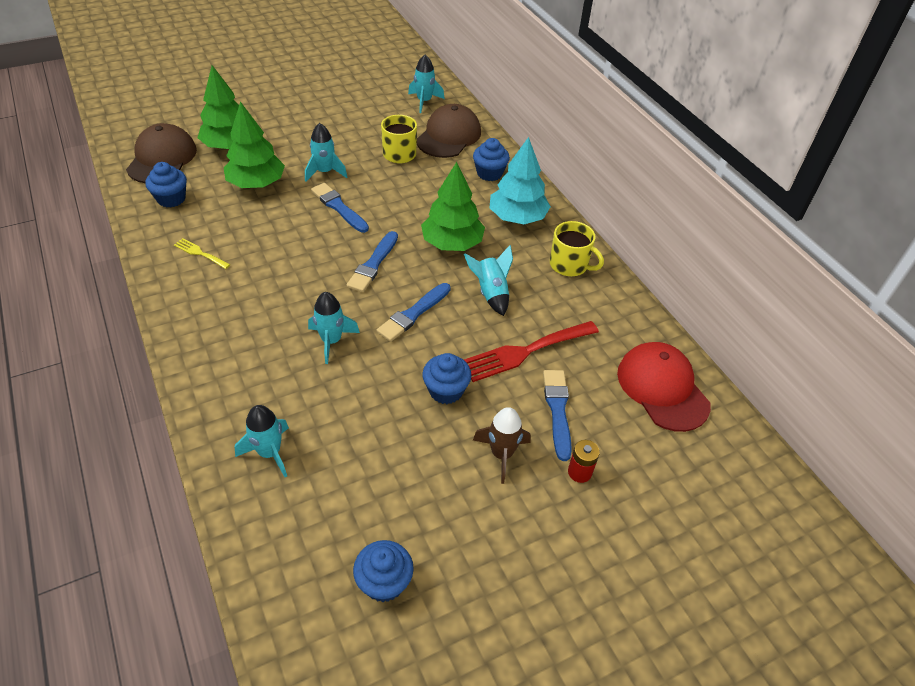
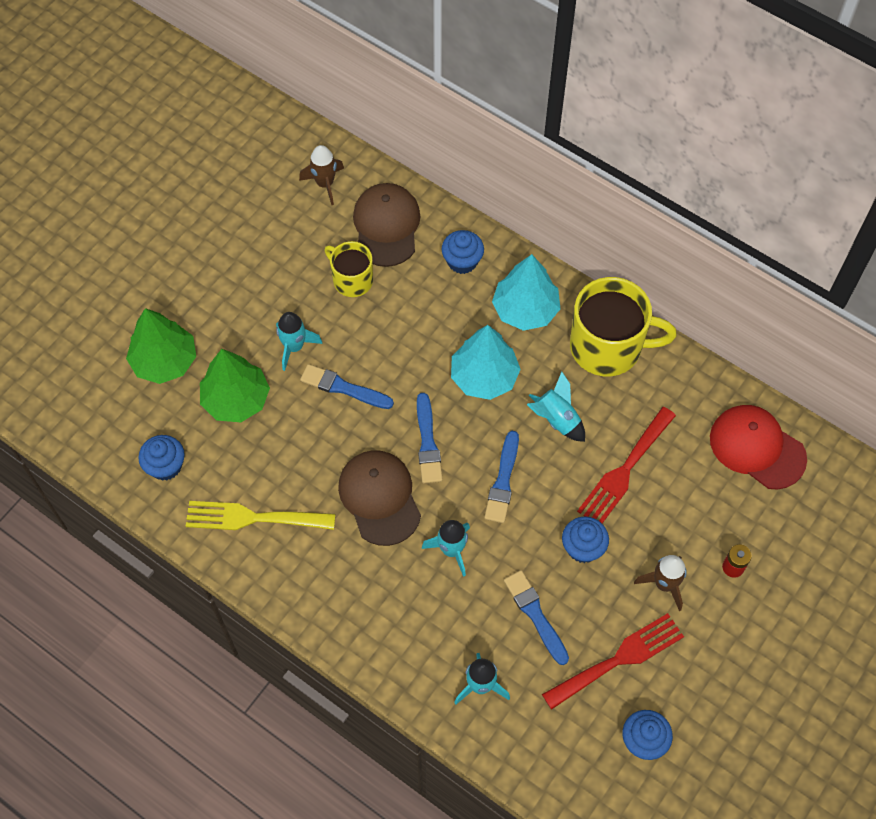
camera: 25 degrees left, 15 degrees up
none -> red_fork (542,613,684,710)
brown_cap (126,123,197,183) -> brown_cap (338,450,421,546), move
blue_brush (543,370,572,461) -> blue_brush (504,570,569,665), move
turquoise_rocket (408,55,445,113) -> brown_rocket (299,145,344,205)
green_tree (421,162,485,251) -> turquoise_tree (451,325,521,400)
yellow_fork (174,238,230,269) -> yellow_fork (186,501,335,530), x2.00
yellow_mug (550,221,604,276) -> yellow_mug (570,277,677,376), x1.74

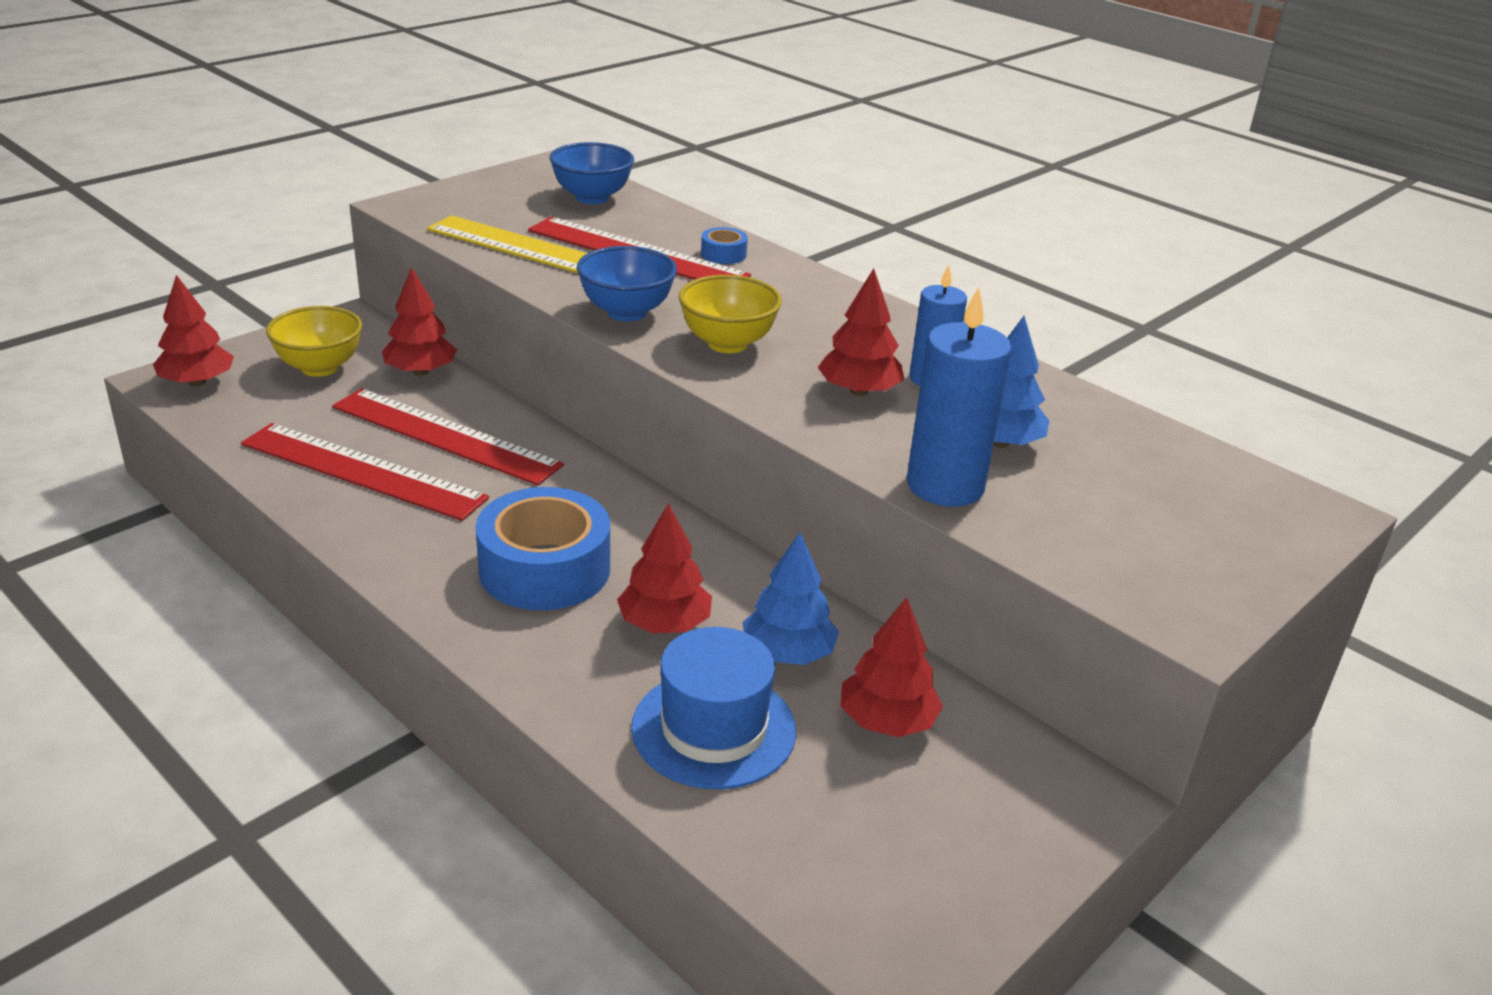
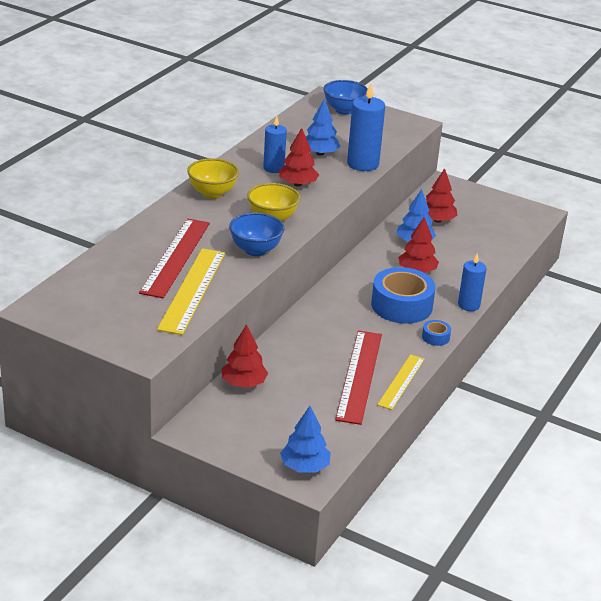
camera: 105 degrees left, 0 degrees up
red_ruler (332,388,564,485) -> none
blue_hat (631,627,796,789) -> none
none -> yellow_ruler (377,354,425,410)
none -> blue_candle (458,253,486,311)
yellow_bowl (266,306,362,377) -> yellow_bowl (187,158,239,199), move
blue_bowl (549,142,634,204) -> blue_bowl (323,80,368,115), move
blue_tape (701,227,748,264) -> blue_tape (422,320,451,346), move
red_tree (153,275,234,386) -> blue_tree (280,406,331,472)

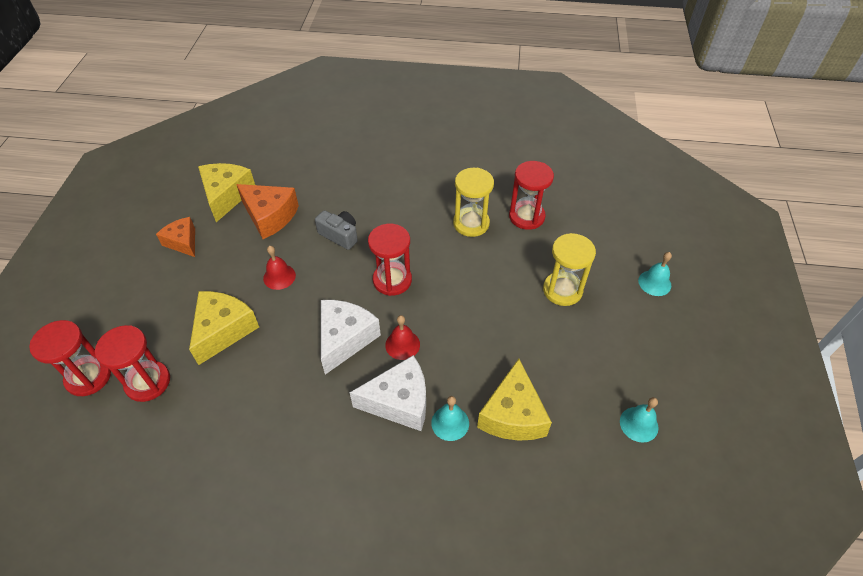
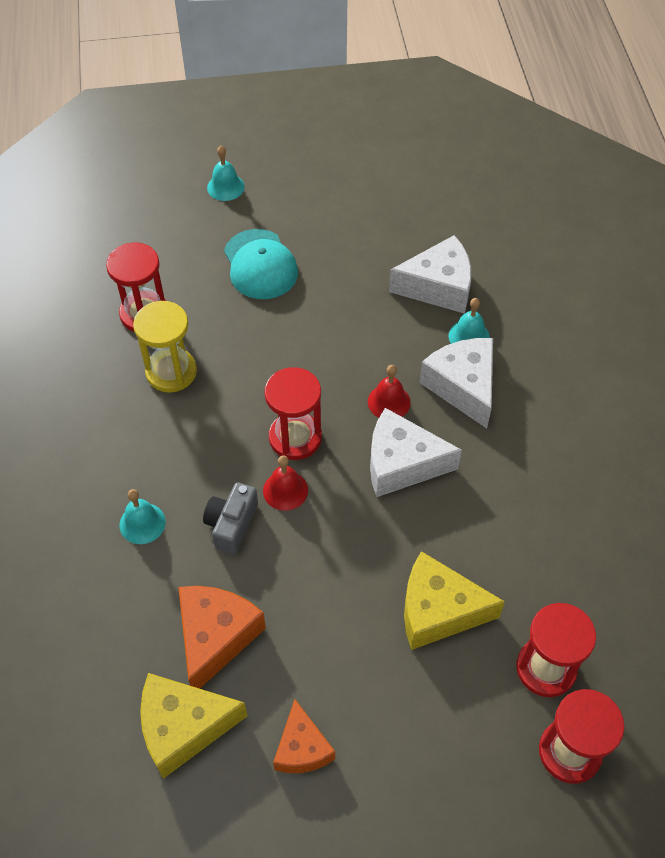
camera: 105 degrees left, 5 degrees up
red_bell (263,246,296,290) -> red_bell (263,455,308,511), move
turquoise_bell (620,397,659,442) -> turquoise_bell (119,489,166,544), move
yellow_hourglass (543,233,596,306) -> turquoise_cap (224,229,298,299)
yellow_cheese (477,359,552,441) -> white_cheese (389,235,471,314)
orange_cheese (156,217,195,257) -> orange_cheese (273,699,335,773), 45 degrees counterclockwise

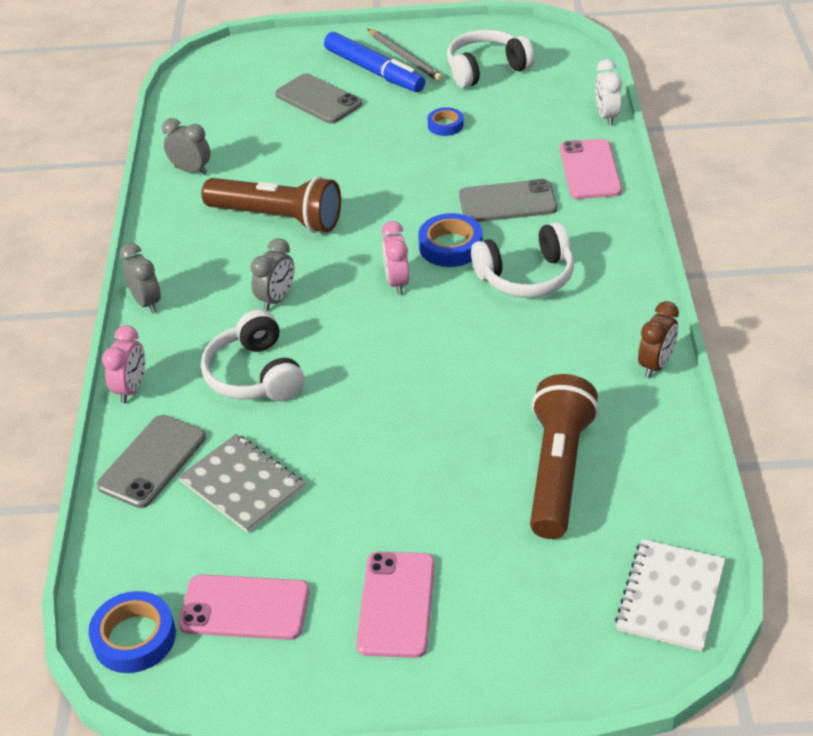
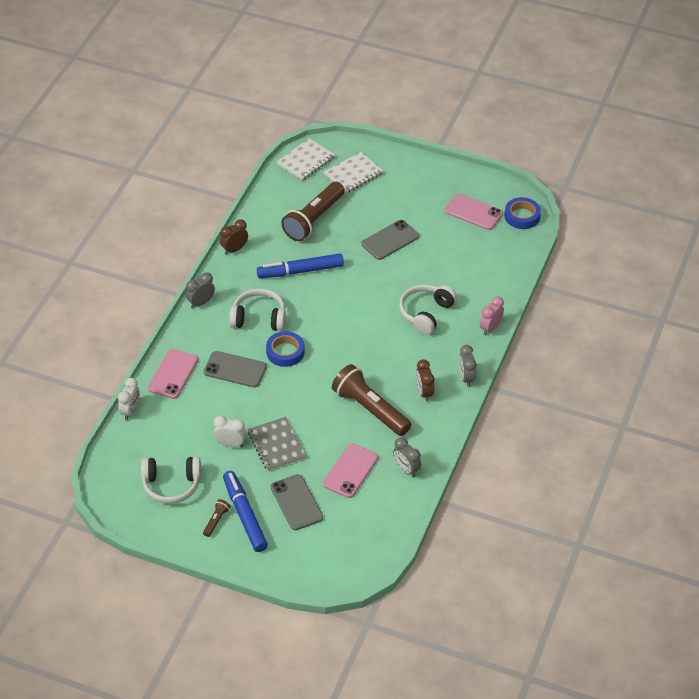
camera: 160 degrees left, 5 degrees up
pink_clock (381,221,409,295) -> none
none -> blue_marker (257,254,344,278)
none -> white_notebook (324,152,383,194)
none -> brown_clock (416,359,434,402)
grey_phone (97,415,206,508) -> grey_phone (361,220,419,260), move
grey_notebook (178,434,305,533) -> grey_notebook (247,417,306,471), move
grey_clock (250,238,295,311) -> grey_clock (186,272,215,308), move
pink_phone (356,552,435,658) -> pink_phone (323,444,378,498), move
grey_pencil (368,29,443,82) -> brown_flashlight (203,499,231,537)
blue_tape (428,107,464,136) -> white_clock (214,416,246,447)
white_headphones (201,310,305,401) -> white_headphones (399,284,457,335), 150 degrees counterclockwise

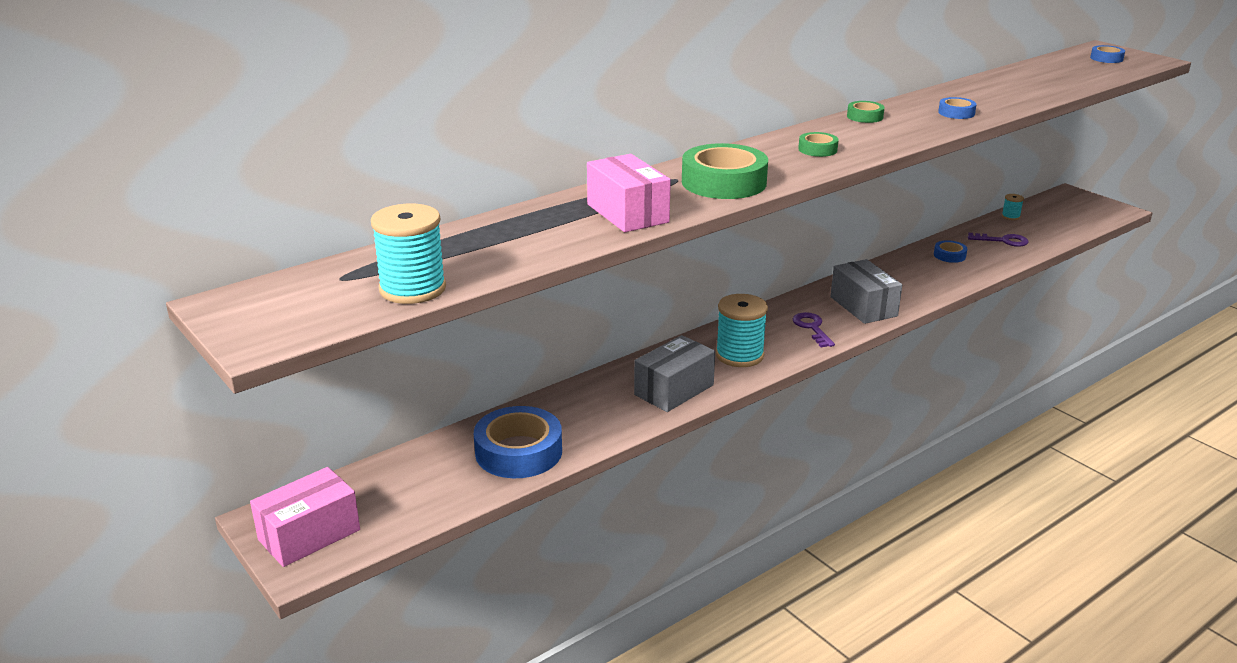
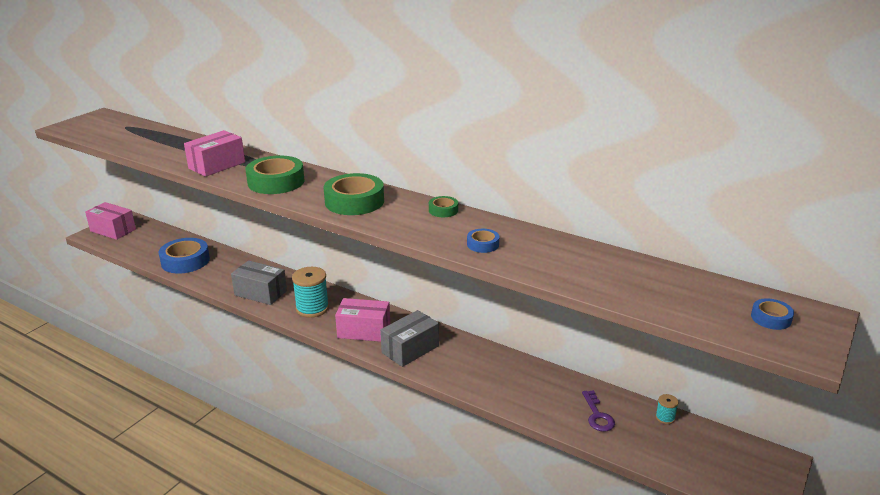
camera: 70 degrees right, 0 degrees up
turquoise_spool (371,204,446,304) -> none
blue_tape (934,240,967,263) -> none
purple_key (793,312,835,347) -> pink_box (335,298,390,342)
green_tape (798,132,839,157) -> green_tape (324,173,384,215), x2.04

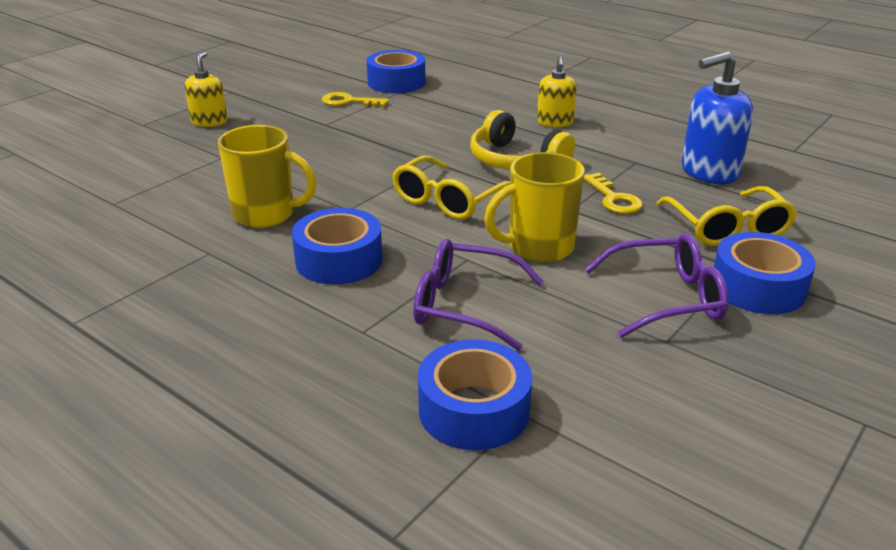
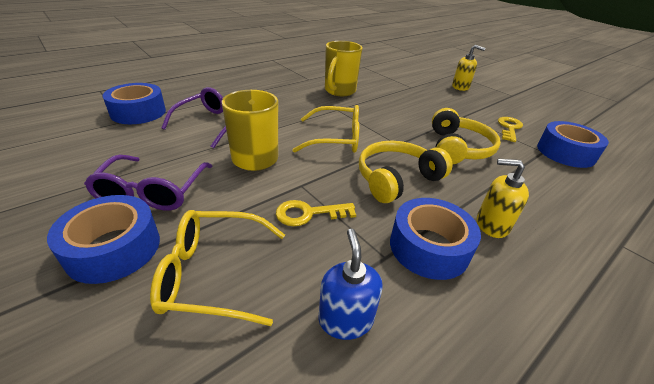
camera: 100 degrees right, 5 degrees up
none -> yellow_headphones (432,108,501,165)
blue_tape (292,208,383,285) -> blue_tape (390,198,481,280), move
yellow_glasses (392,155,510,220) -> yellow_glasses (292,105,359,153), 135 degrees clockwise
blue_soap_dispenser (681,51,753,184) -> blue_soap_dispenser (318,229,383,340), x0.63

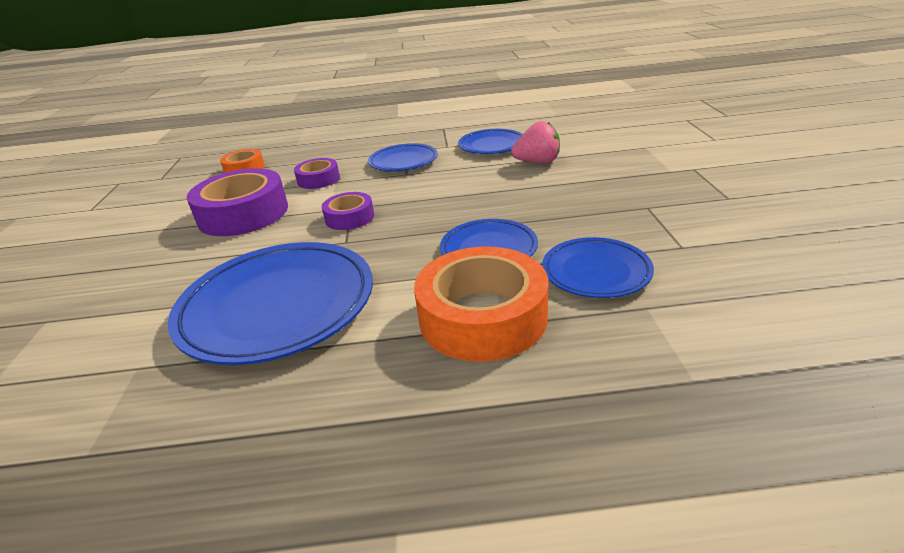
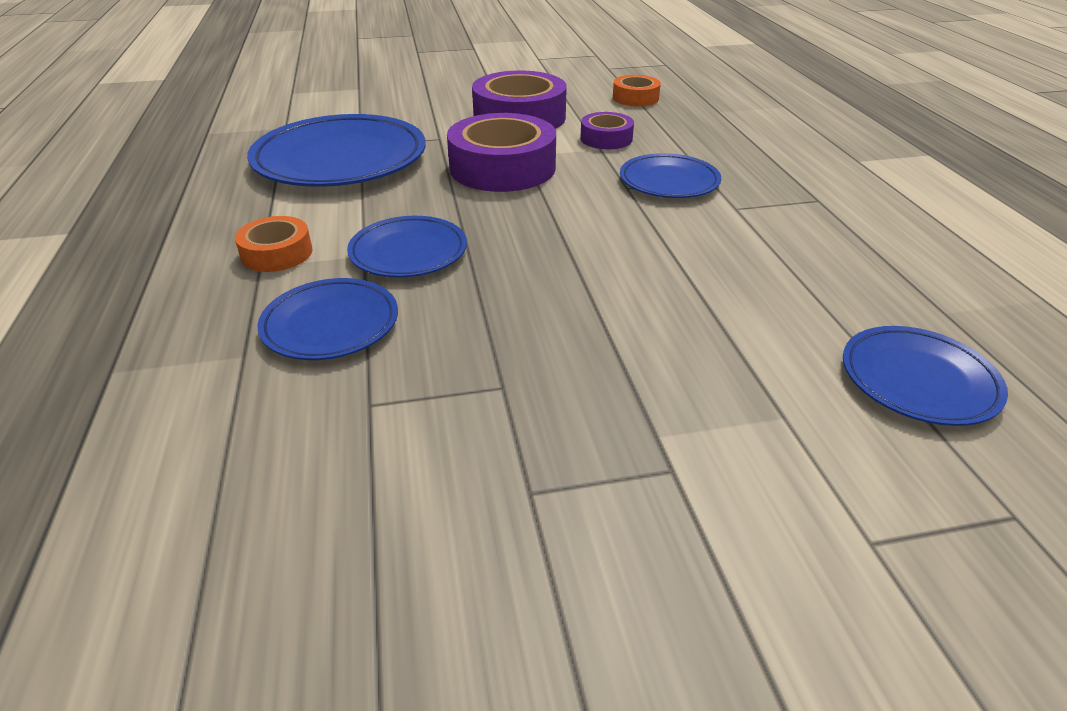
camera: 80 degrees right, 5 degrees up
pink_strawberry (511,121,560,163) -> none
blue_plate (458,129,523,154) -> blue_plate (843,326,1008,426), move
purple_tape (322,192,374,230) -> purple_tape (447,113,556,192), x1.88
orange_tape (414,247,549,362) -> orange_tape (235,216,313,272), x0.53

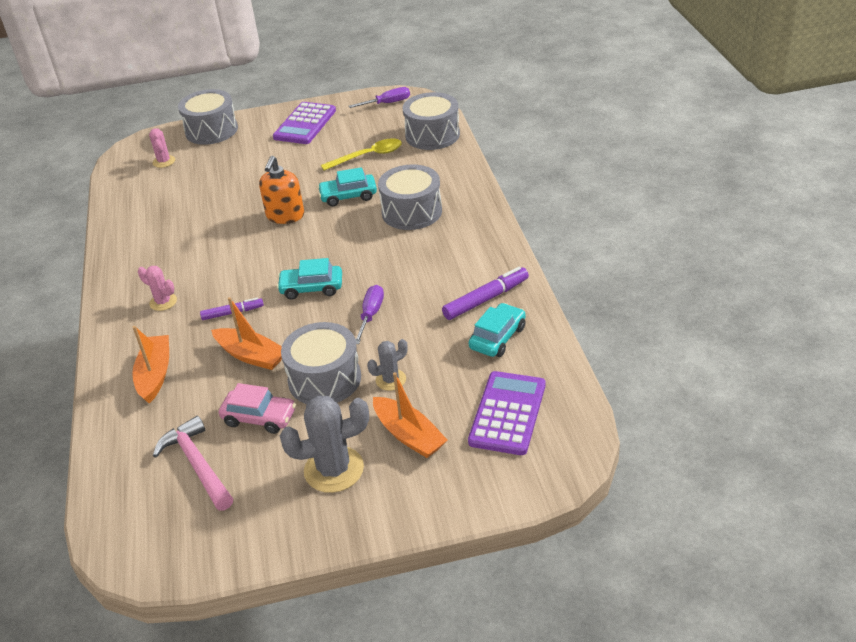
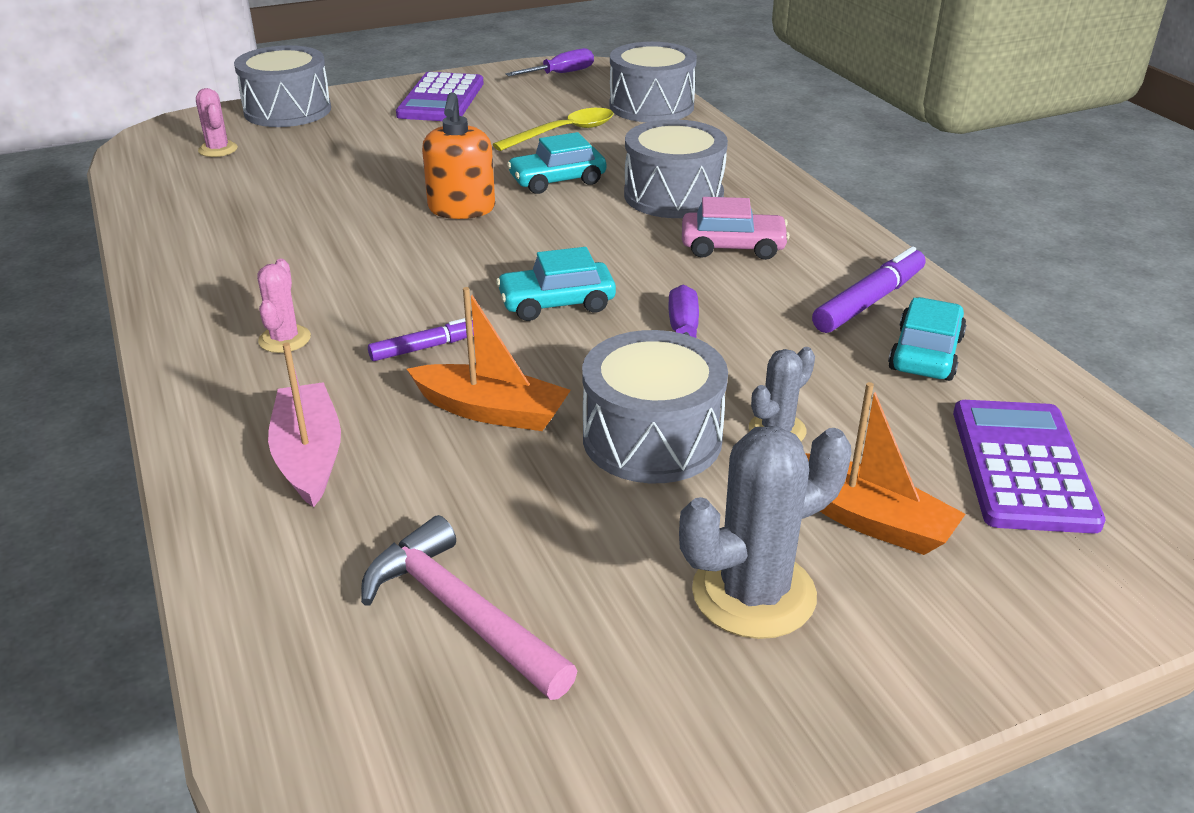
camera: 15 degrees left, 5 degrees down
pink_car (219,383,296,434) -> pink_car (682,197,790,260), move
orange_boat (132,326,169,403) -> pink_boat (268,343,341,507)
pink_cactus (138,266,177,311) -> pink_cactus (257,259,311,353), 75 degrees clockwise

